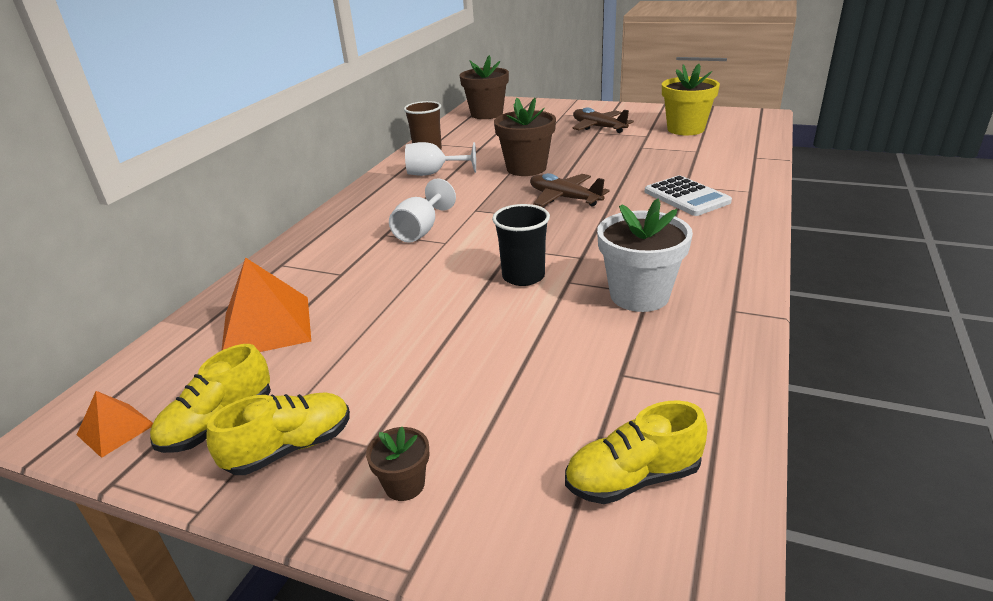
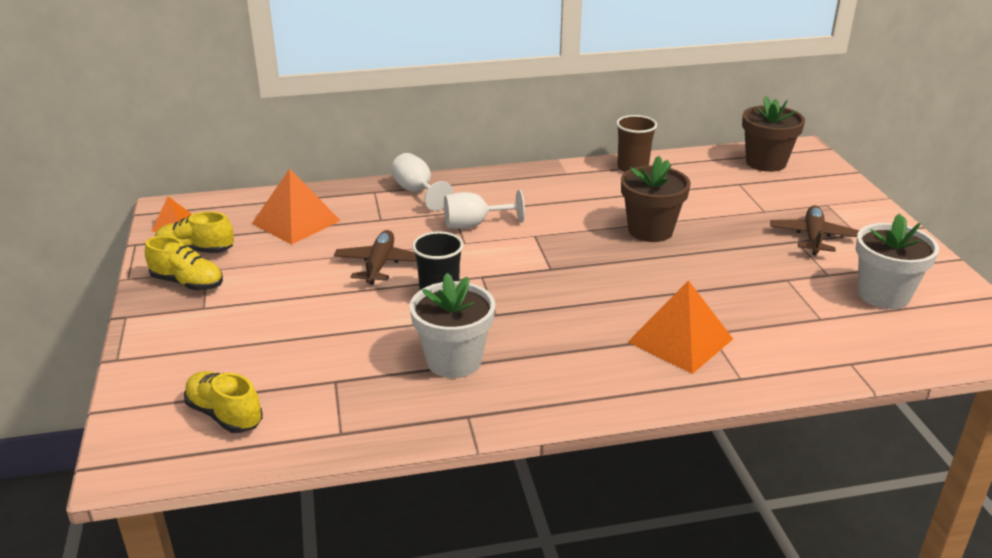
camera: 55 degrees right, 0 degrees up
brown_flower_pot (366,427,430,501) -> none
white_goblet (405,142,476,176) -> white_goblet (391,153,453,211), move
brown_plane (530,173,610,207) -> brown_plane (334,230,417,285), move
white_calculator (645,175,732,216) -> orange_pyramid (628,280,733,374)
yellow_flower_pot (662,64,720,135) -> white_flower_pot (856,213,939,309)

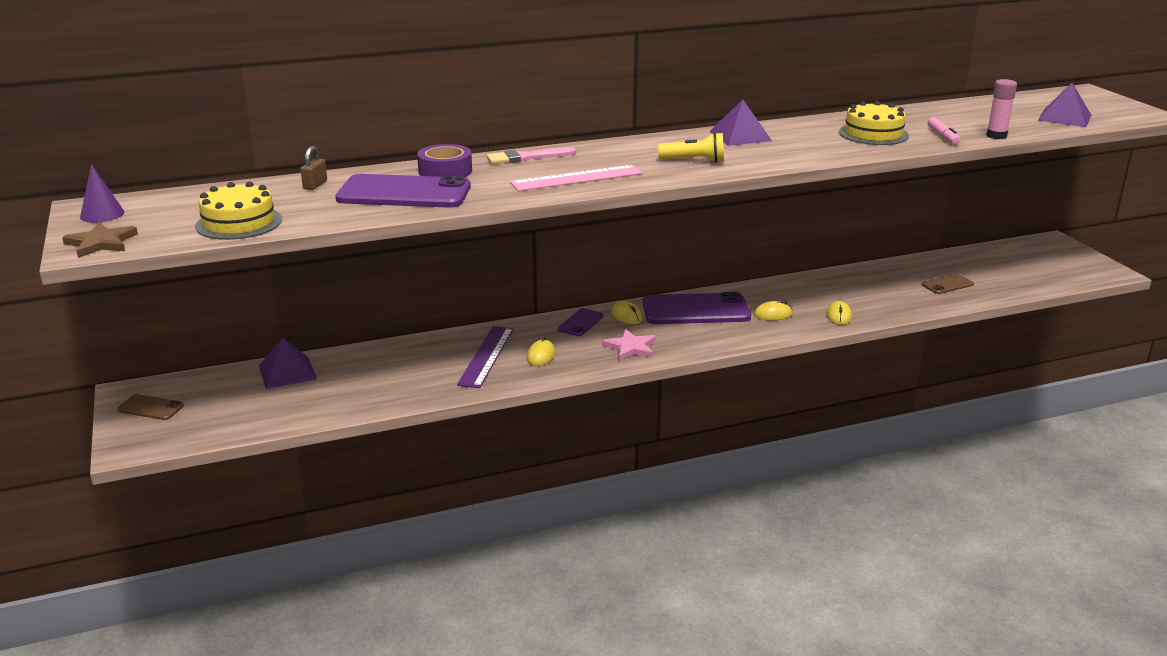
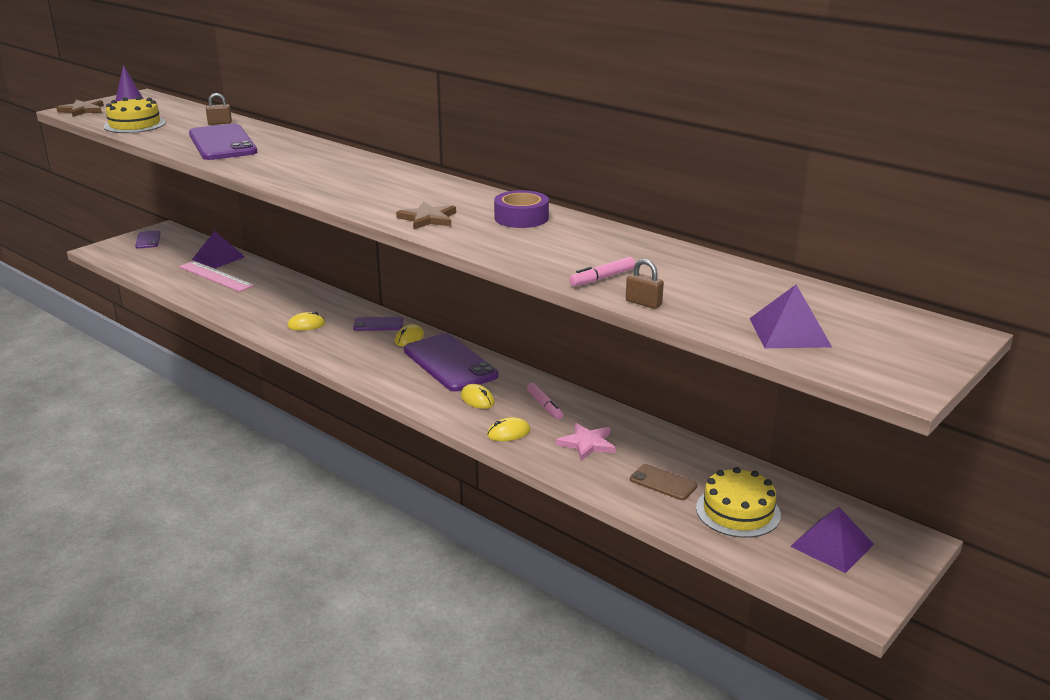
camera: 60 degrees right, 0 degrees up
purple_ruler (457,326,514,388) -> none
pink_brush (487,147,576,164) -> none
yellow_flashlight (658,132,724,163) -> none
none -> brown_star (396,201,456,230)
none -> pink_marker (527,383,563,420)
purple_tape (417,144,472,177) -> purple_tape (494,190,549,228), move
pink_ruler (510,165,643,191) -> pink_ruler (179,261,254,292), move
pink_star (602,329,656,361) -> pink_star (556,423,616,461), move
purple_pyramid (709,100,772,146) -> purple_pyramid (790,507,874,573), move
yellow_cake (839,101,909,145) -> yellow_cake (696,467,781,538), move
pink_glue_stick (986,79,1017,139) -> brown_padlock (626,259,664,309)
brown_phone (117,394,184,420) -> purple_phone (135,231,160,249)

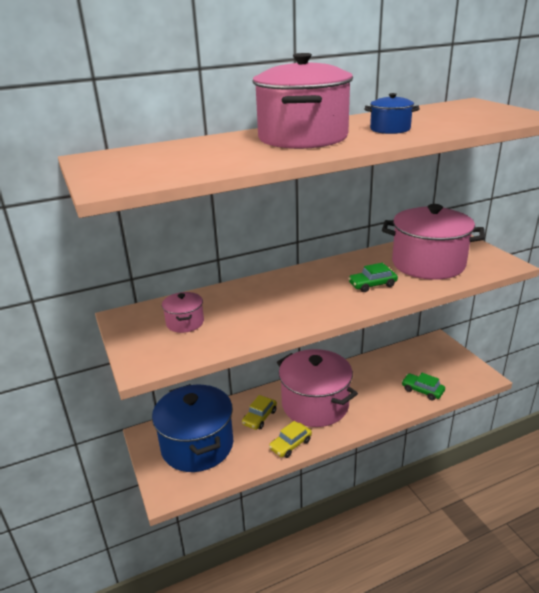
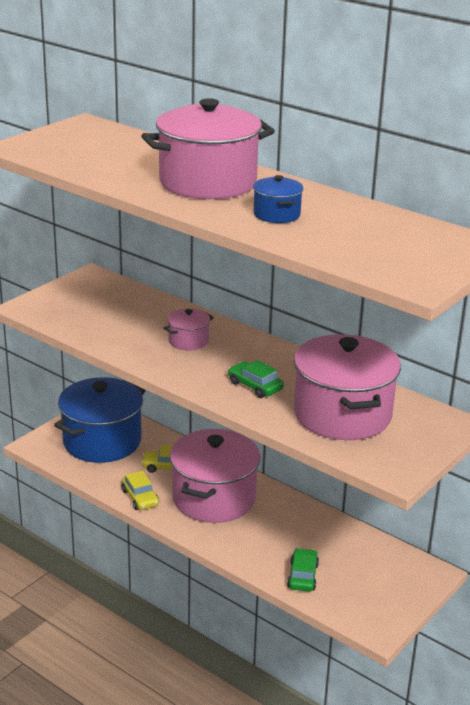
camera: 60 degrees right, 0 degrees up
pink_pot (162,292,204,333) -> pink_pot (163,308,214,350), move
yellow_car (269,421,312,458) -> yellow_car (122,471,159,510), 135 degrees counterclockwise

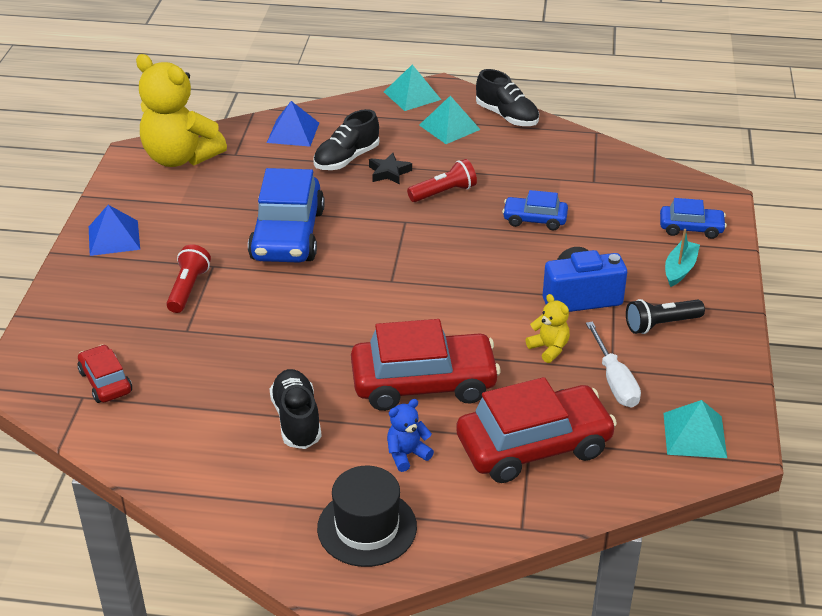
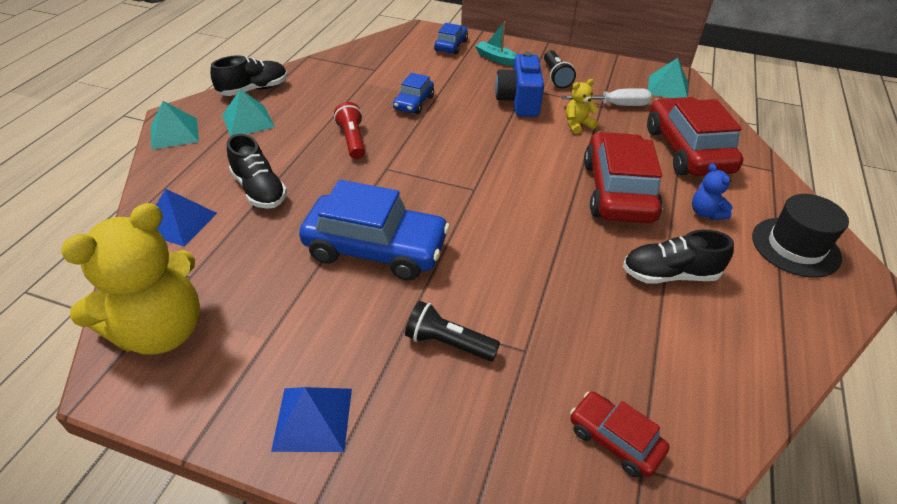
camera: 80 degrees left, 5 degrees up
black_star (369,153,412,185) -> none
red_flashlight (166,244,211,313) -> black_flashlight (405,301,500,361)
red_car (77,344,132,403) -> red_car (570,392,669,477), 60 degrees clockwise

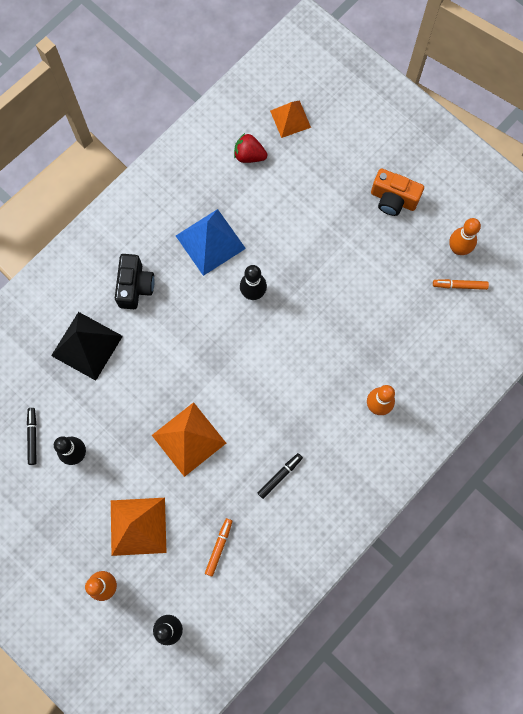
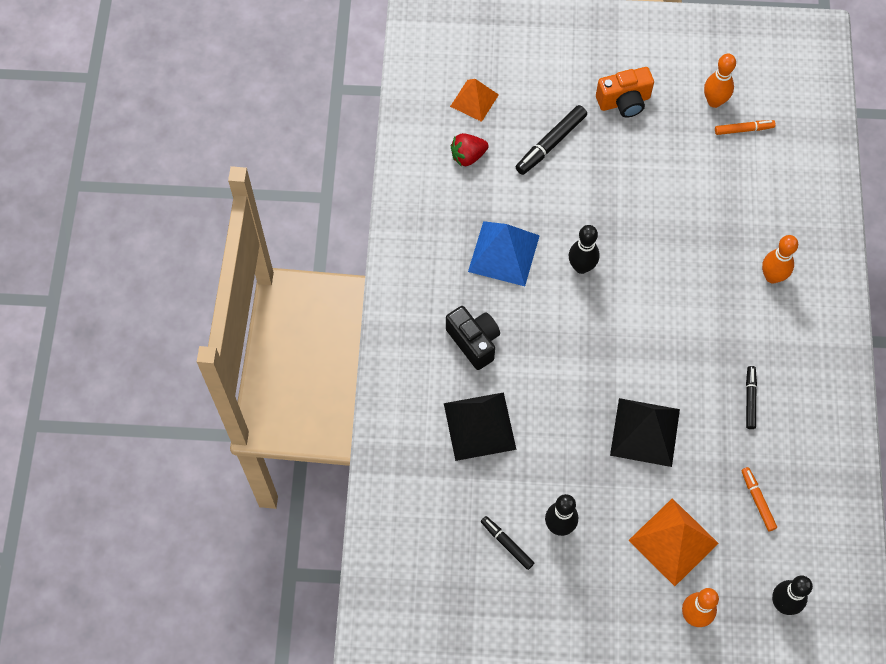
camera: 40 degrees left, 10 degrees down
none -> black_marker (516,105,587,175)
orange_pyramid (152,402,226,477) -> black_pyramid (610,398,680,467)
orange_marker (433,279,489,290) -> orange_marker (715,120,776,135), 150 degrees counterclockwise

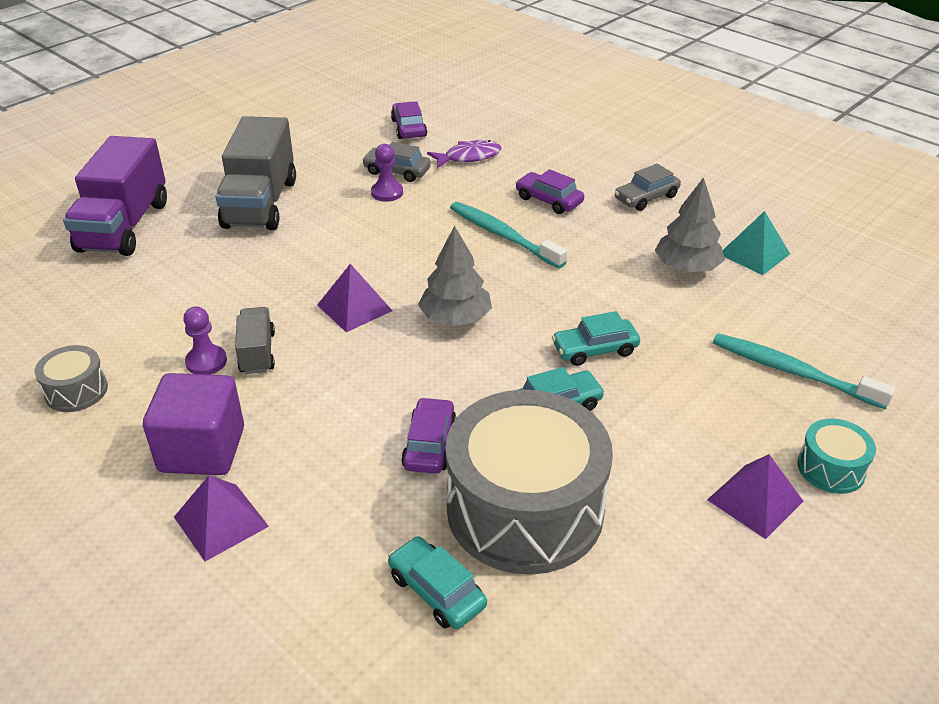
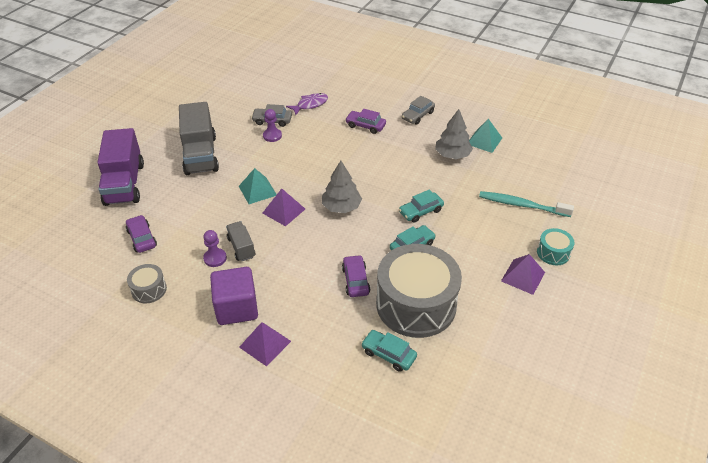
camera: 15 degrees left, 5 degrees up
turquoise_toothbrush (450,202,567,268) -> none
none -> turquoise_pyramid (239,168,277,204)
purple_car (391,101,427,139) -> purple_car (126,215,157,253), move

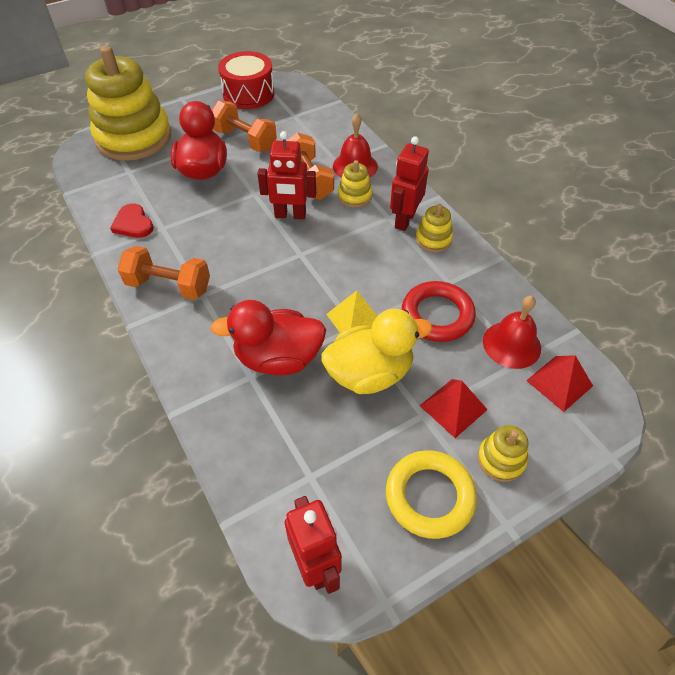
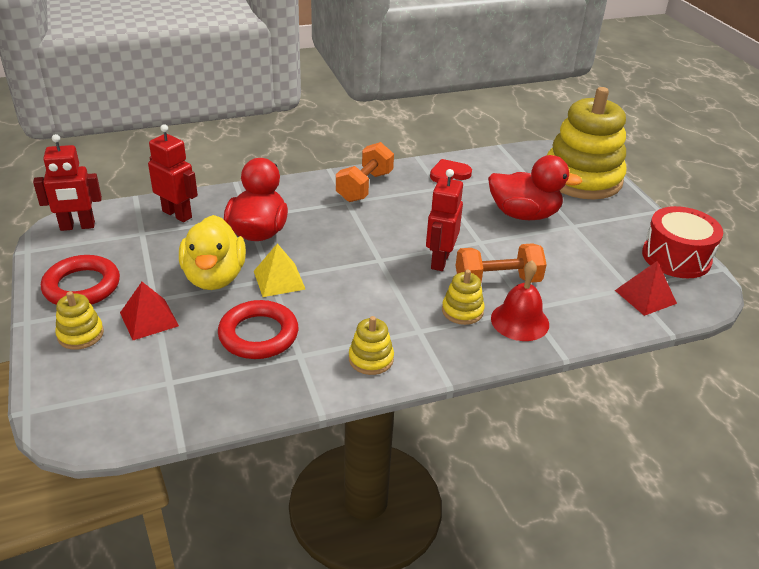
camera: 100 degrees right, 15 degrees down
orange_dumbbell (212,101,277,152) -> none
red_bell (483,296,541,369) -> none
red_robot (390,136,429,231) -> red_robot (148,124,198,222), move
red_pyramid (526,355,593,412) -> red_pyramid (615,261,677,316), move
yellow_ring (386,450,477,539) -> red_ring (41,255,120,305)

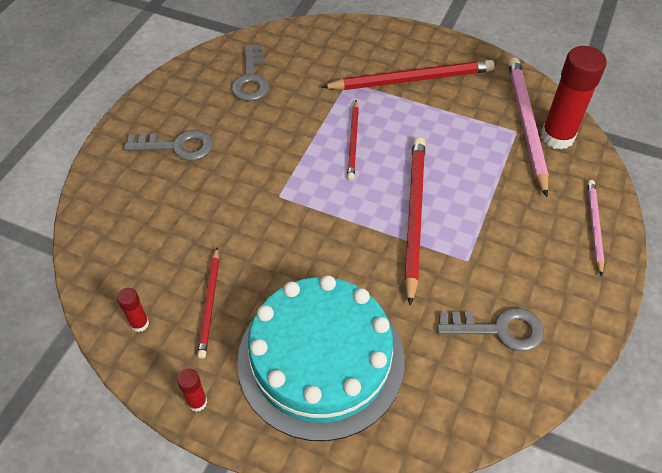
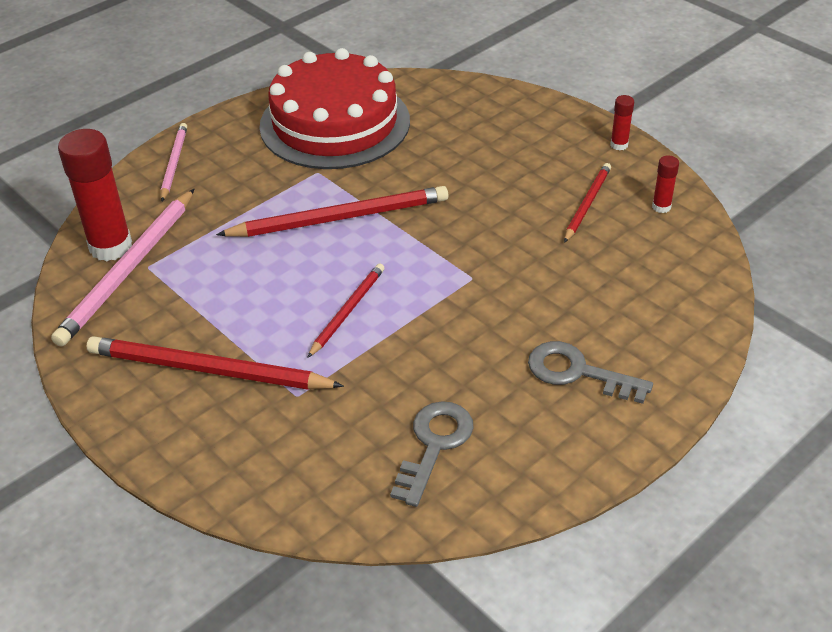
camera: 155 degrees left, 10 degrees down
turquoise_cake (237,275,405,441) -> none
grey_key (437,308,544,351) -> red_cake (259,48,410,169)
red_pencil (404,137,425,306) -> red_pencil (216,186,449,237), 135 degrees counterclockwise
pink_pencil (587,180,604,277) -> pink_pencil (161,123,187,201), 150 degrees clockwise

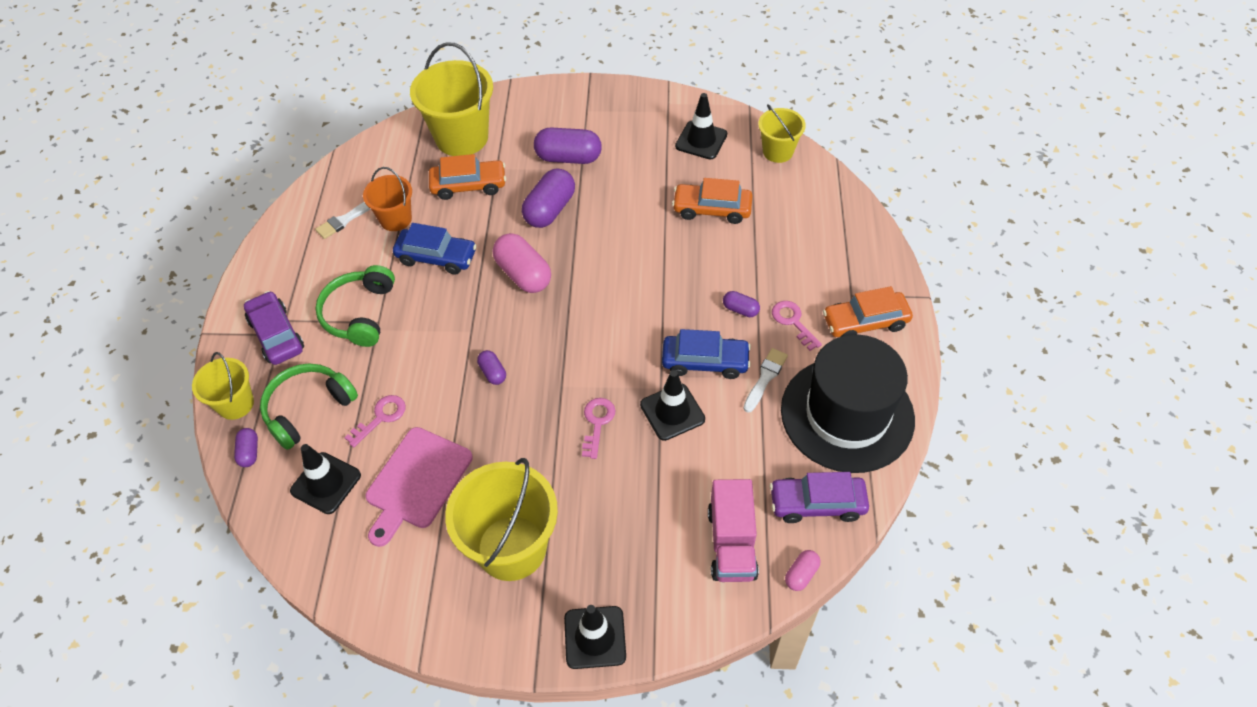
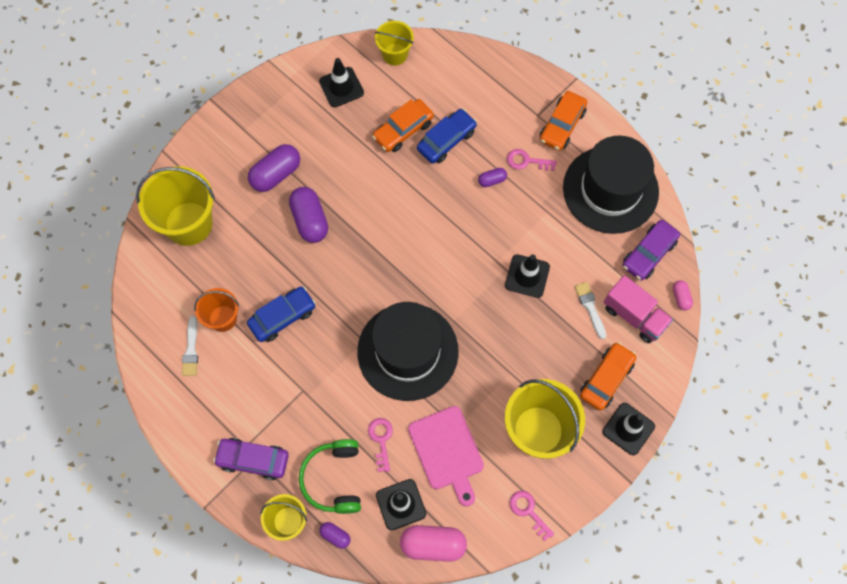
camera: 50 degrees left, 15 degrees up
green_headphones (315,265,395,347) -> none
orange_car (429,154,506,200) -> orange_car (580,342,637,411), move
pink_capsule (493,233,551,293) -> pink_capsule (400,525,467,562), move
pink_key (582,398,616,459) -> pink_key (510,491,554,541), move
blue_car (662,329,751,379) -> blue_car (417,109,477,164), move
white_brush (743,348,788,413) -> white_brush (575,282,606,339), move
purple_capsule (477,350,506,385) -> black_hat (357,302,459,401)

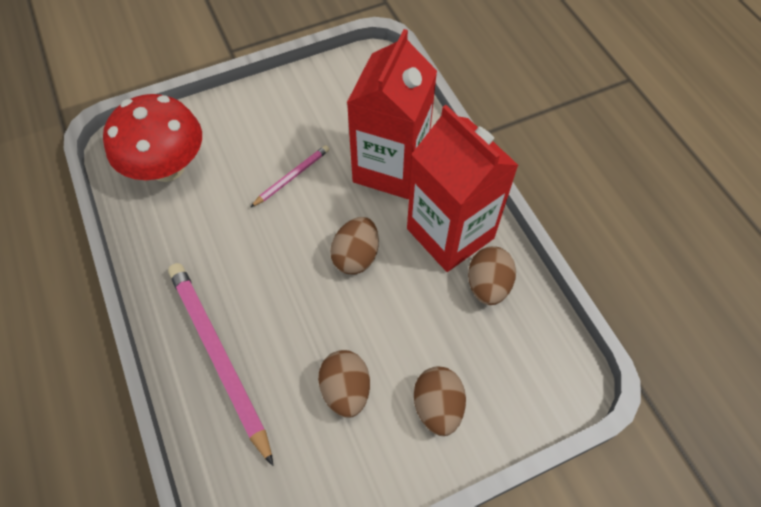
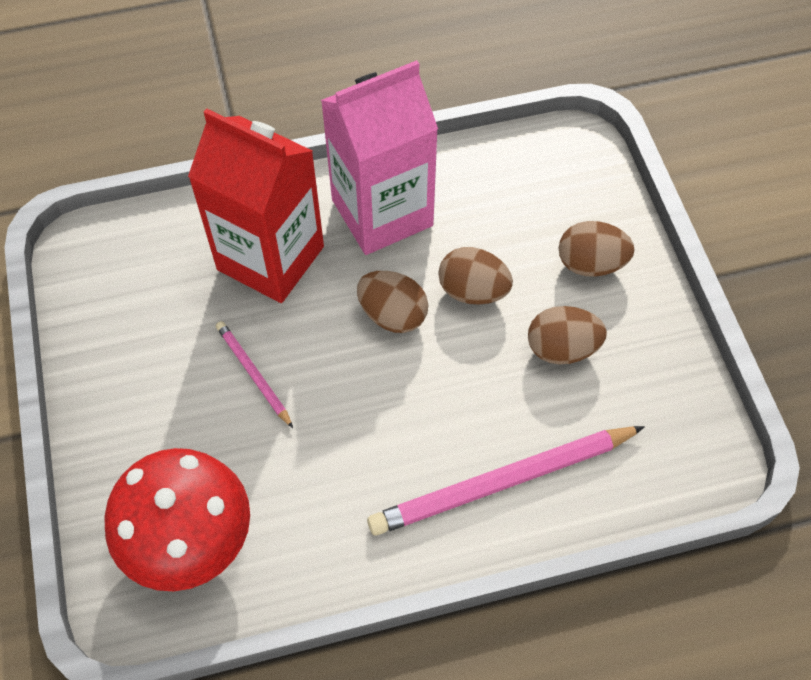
camera: 80 degrees left, 0 degrees up
brown_egg (468,246,516,305) -> brown_egg (438,247,513,304), move
red_carton (407,105,519,272) -> pink_carton (321,60,438,255)

